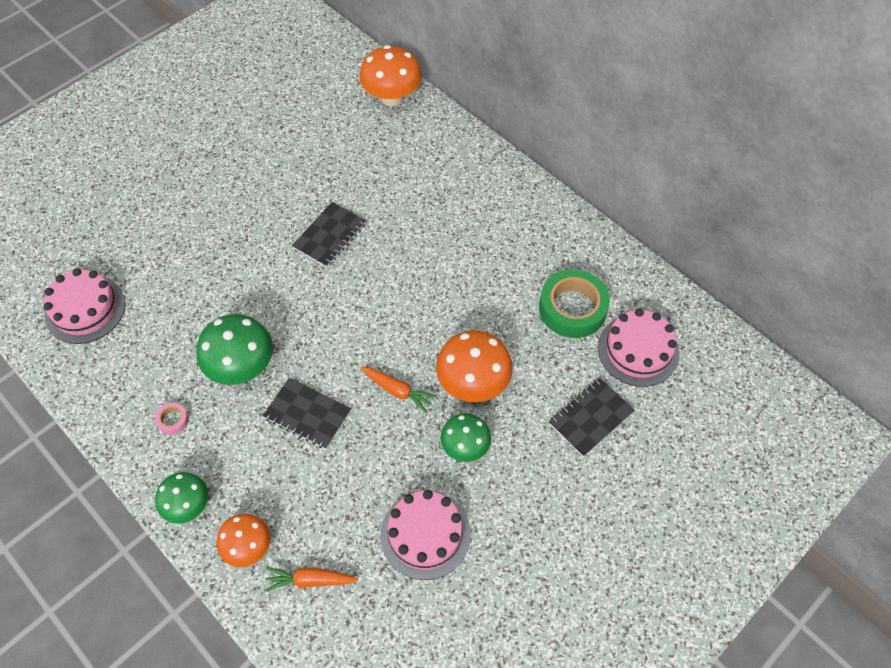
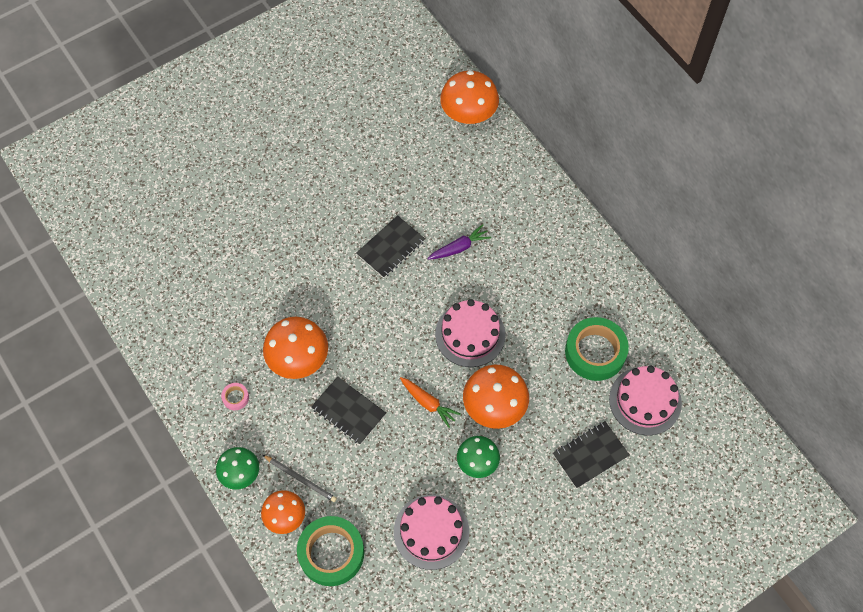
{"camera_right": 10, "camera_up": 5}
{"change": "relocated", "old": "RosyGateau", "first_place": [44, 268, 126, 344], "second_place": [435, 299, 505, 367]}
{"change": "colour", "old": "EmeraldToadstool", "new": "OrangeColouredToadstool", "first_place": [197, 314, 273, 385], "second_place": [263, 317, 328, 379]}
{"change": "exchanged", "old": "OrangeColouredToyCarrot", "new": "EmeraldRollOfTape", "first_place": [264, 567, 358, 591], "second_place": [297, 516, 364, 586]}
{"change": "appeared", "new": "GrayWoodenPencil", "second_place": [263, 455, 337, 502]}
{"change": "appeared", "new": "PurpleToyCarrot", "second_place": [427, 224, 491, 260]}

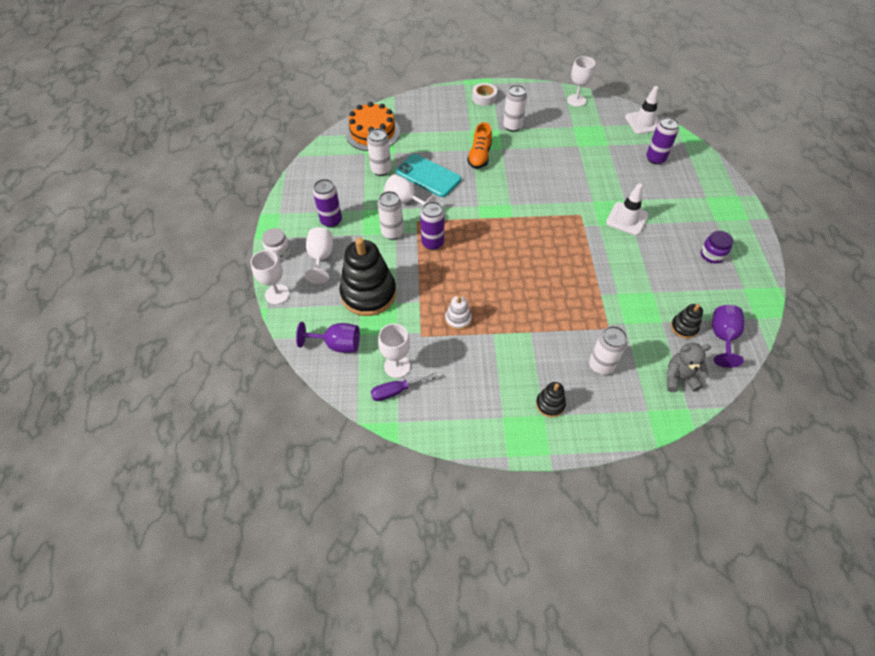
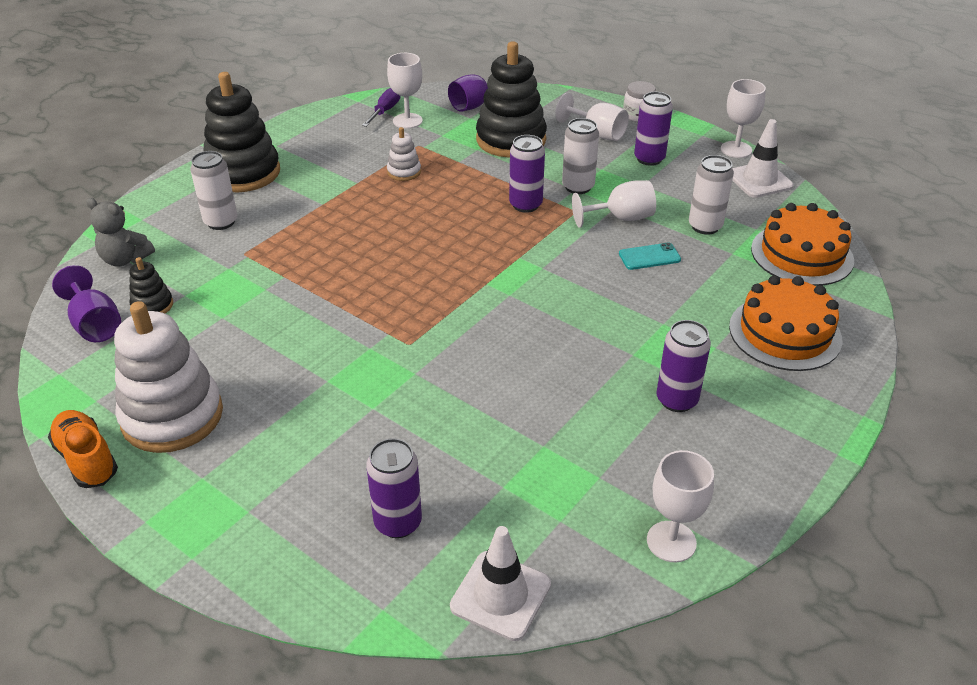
{"camera_right": 130, "camera_up": -15}
{"change": "relocated", "old": "WhiteWineGlass", "first_place": [251, 250, 290, 304], "second_place": [721, 79, 766, 158]}
{"change": "size", "old": "TurquoiseMobilePhone", "first_place": [396, 154, 461, 197], "second_place": [619, 243, 681, 270], "factor": 0.54}
{"change": "relocated", "old": "OrangeColouredShoe", "first_place": [467, 122, 492, 169], "second_place": [48, 410, 118, 488]}
{"change": "missing", "old": "WhiteRollOfTape", "first_place": [472, 83, 497, 106]}
{"change": "colour", "old": "WhiteSodaCan", "new": "PurpleSodaCan", "first_place": [503, 85, 527, 132], "second_place": [656, 320, 711, 412]}
{"change": "size", "old": "EbonyStackingToy", "first_place": [536, 382, 566, 418], "second_place": [204, 72, 280, 192], "factor": 2.16}
{"change": "relocated", "old": "WhiteSafetyCone", "first_place": [606, 183, 649, 235], "second_place": [732, 119, 794, 198]}
{"change": "spun", "old": "GrayStuffedBear", "first_place": [666, 343, 711, 392], "second_place": [86, 198, 155, 267], "degrees": 75}
{"change": "exchanged", "old": "PurpleJamJar", "new": "WhiteStackingToy", "first_place": [701, 231, 733, 263], "second_place": [114, 301, 223, 453]}
{"change": "appeared", "new": "OrangeColouredGateau", "second_place": [729, 276, 842, 371]}

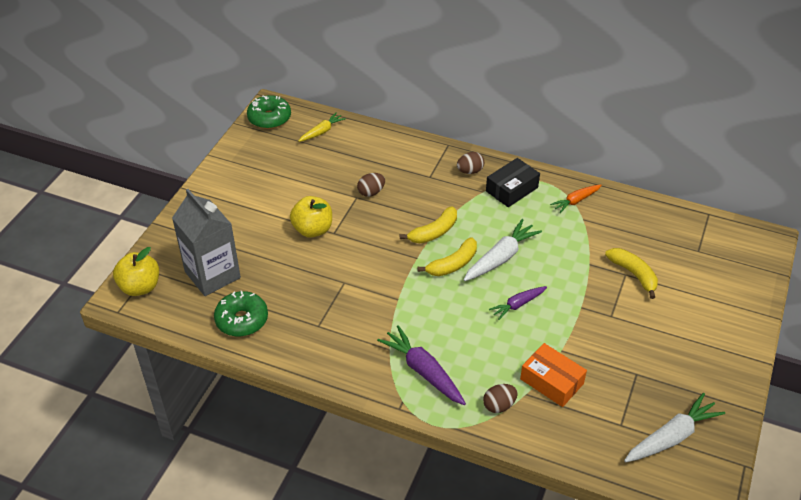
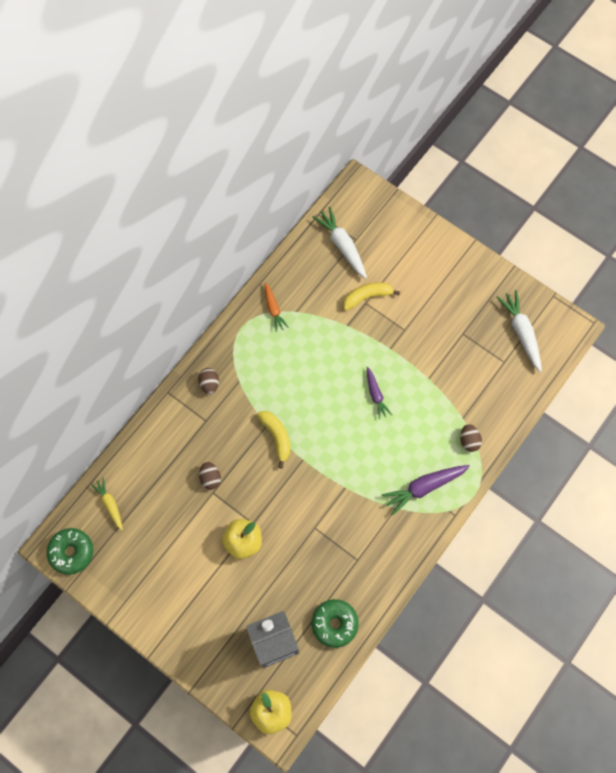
{"camera_right": -75, "camera_up": 25}
{"change": "missing", "old": "BrightYellowBanana", "first_place": [417, 237, 477, 276]}
{"change": "relocated", "old": "WhiteToyCarrot", "first_place": [464, 219, 542, 281], "second_place": [312, 207, 367, 279]}
{"change": "missing", "old": "EbonyPackage", "first_place": [486, 158, 540, 207]}
{"change": "missing", "old": "OrangeColouredPackage", "first_place": [520, 343, 587, 407]}

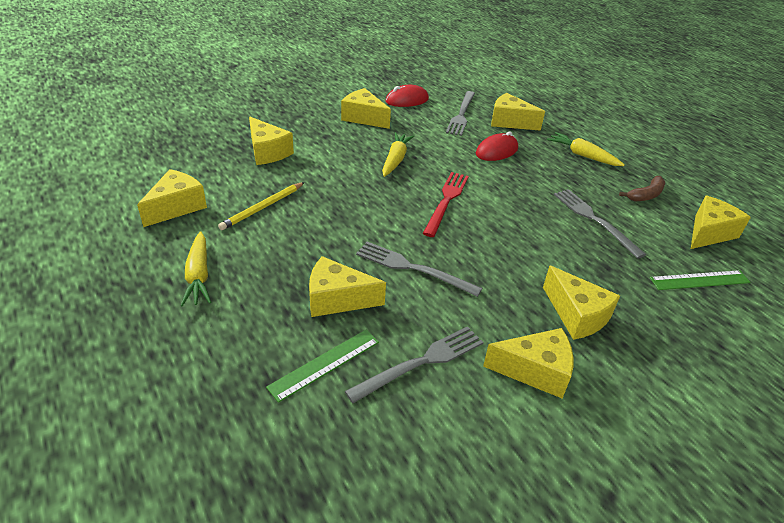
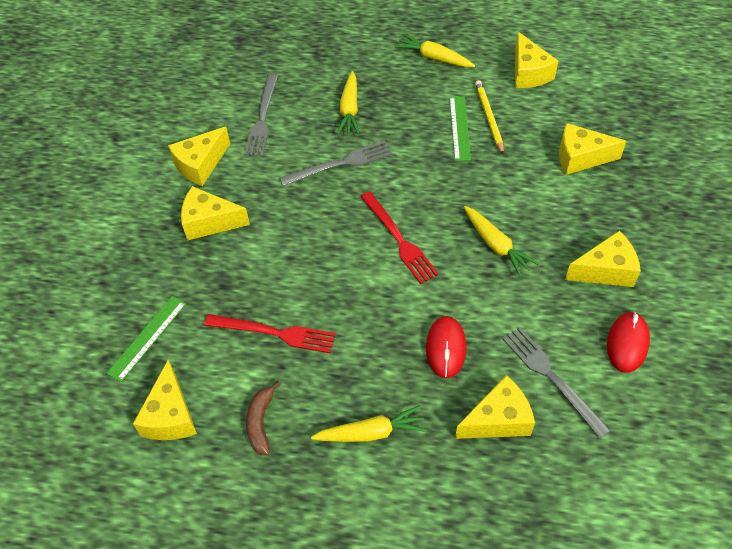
{"camera_right": 135, "camera_up": 15}
{"change": "relocated", "old": "EmeraldRuler", "first_place": [266, 330, 379, 403], "second_place": [449, 96, 471, 161]}
{"change": "exchanged", "old": "BrightYellowPieceOfCheese", "new": "BrightYellowToyCarrot", "first_place": [309, 256, 386, 317], "second_place": [337, 71, 360, 134]}
{"change": "colour", "old": "GrayTableFork", "new": "CrimsonTableFork", "first_place": [554, 189, 646, 259], "second_place": [204, 314, 336, 353]}

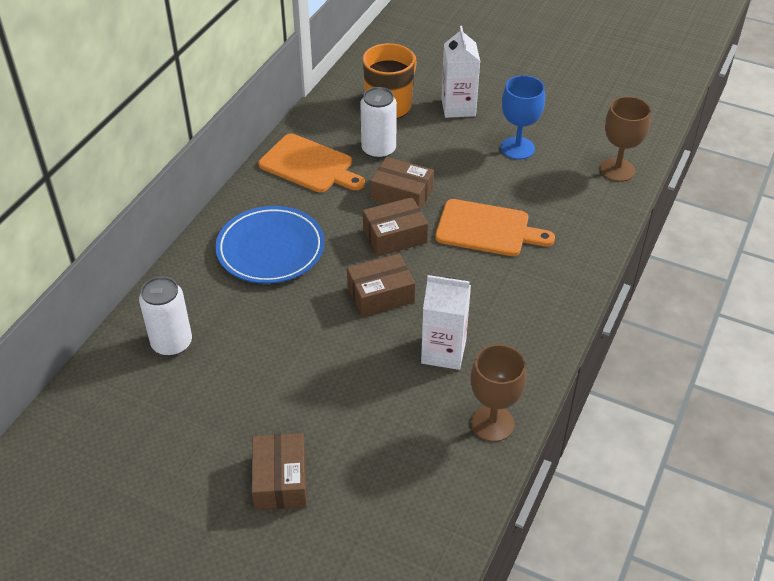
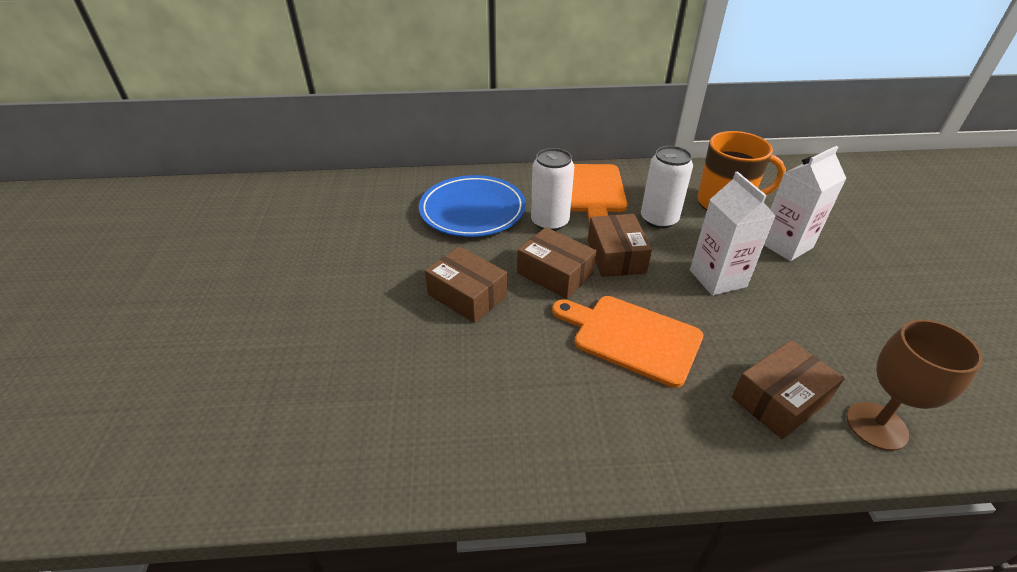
{"camera_right": 60, "camera_up": -5}
{"change": "relocated", "old": "WhiteSodaCan", "first_place": [139, 276, 192, 356], "second_place": [531, 148, 574, 231]}
{"change": "relocated", "old": "RussetPackage", "first_place": [252, 433, 307, 510], "second_place": [732, 340, 845, 439]}
{"change": "relocated", "old": "WhiteMilkCarton", "first_place": [421, 275, 471, 370], "second_place": [690, 171, 775, 296]}
{"change": "spun", "old": "OrangeColouredBreadBoard", "first_place": [435, 199, 555, 256], "second_place": [552, 296, 703, 388], "degrees": 135}
{"change": "missing", "old": "RussetWineGlass", "first_place": [470, 344, 527, 442]}
{"change": "missing", "old": "RoyalBlueWineGlass", "first_place": [501, 75, 545, 160]}

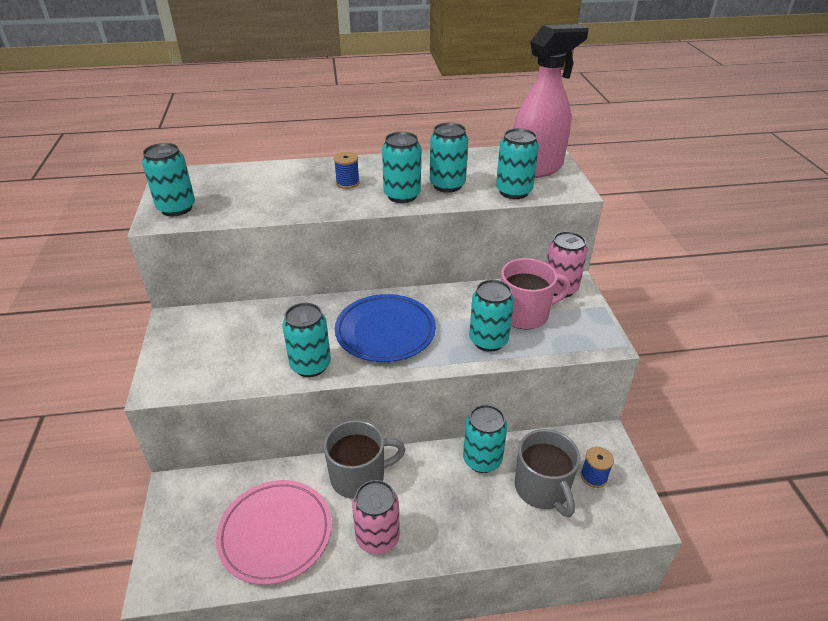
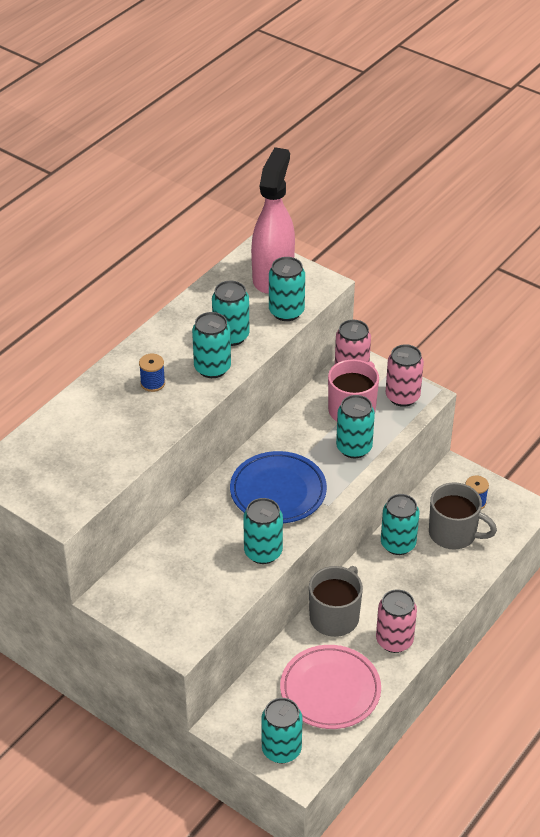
{"camera_right": -45, "camera_up": 5}
{"change": "relocated", "old": "TurquoiseSodaCan", "first_place": [142, 143, 195, 216], "second_place": [261, 698, 303, 763]}
{"change": "appeared", "new": "RosySodaCan", "second_place": [386, 344, 424, 407]}

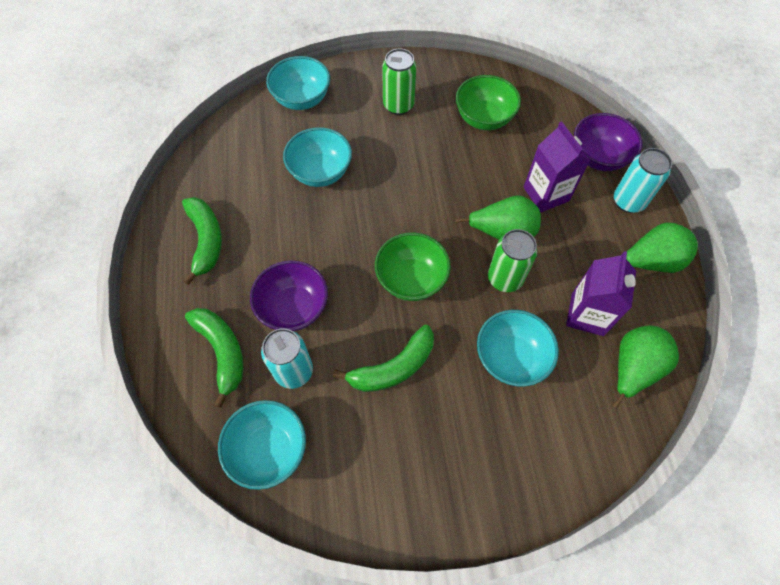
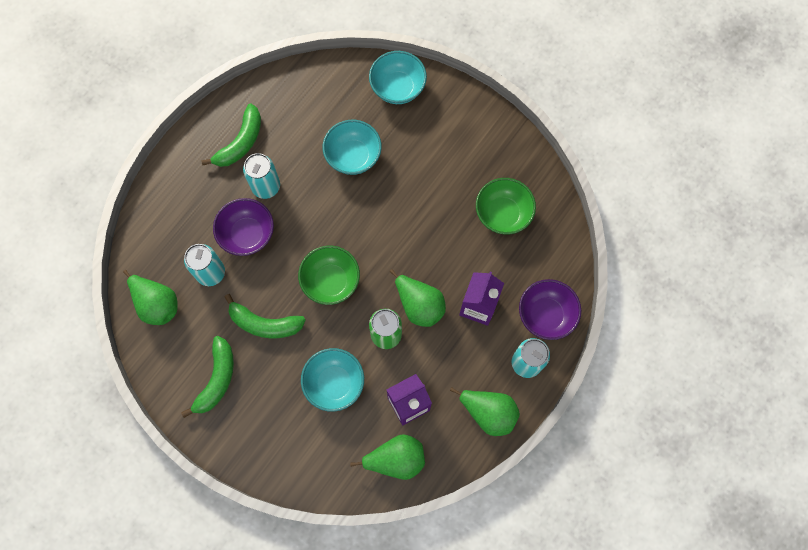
{"camera_right": 45, "camera_up": 10}
{"change": "relocated", "old": "EmeraldBanana", "first_place": [185, 308, 243, 408], "second_place": [181, 336, 234, 418]}
{"change": "exchanged", "old": "TurquoiseServingBowl", "new": "EmeraldPear", "first_place": [218, 400, 306, 490], "second_place": [123, 270, 178, 325]}
{"change": "missing", "old": "EmeraldSodaCan", "first_place": [382, 48, 416, 115]}
{"change": "appeared", "new": "TurquoiseSodaCan", "second_place": [243, 153, 280, 199]}

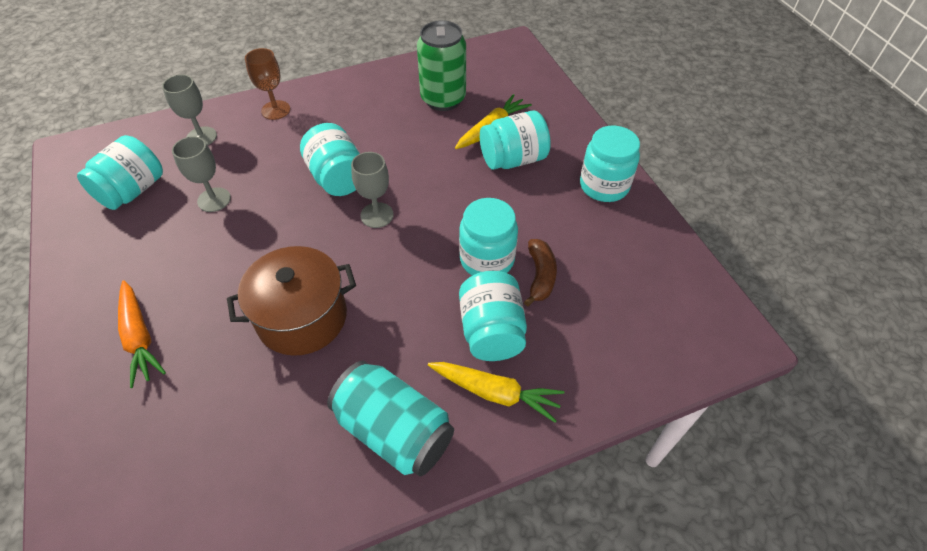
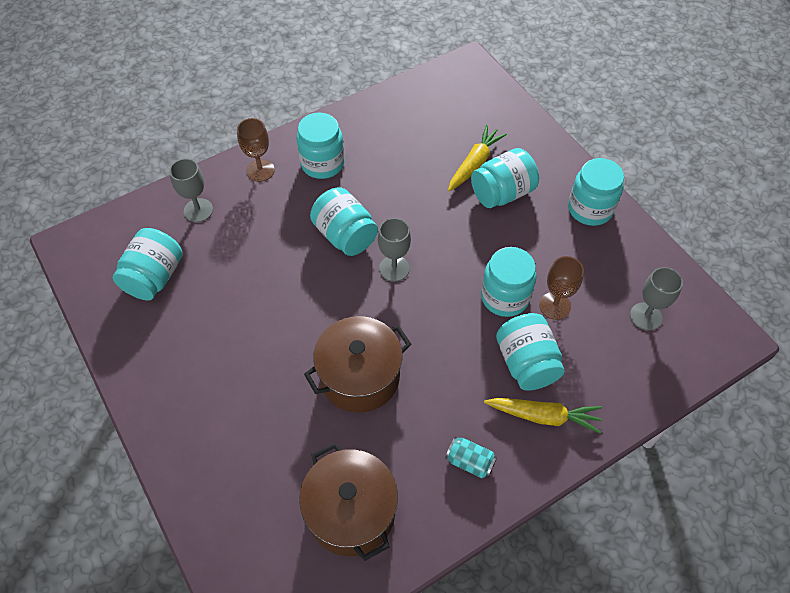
{"camera_right": -10, "camera_up": 5}
{"change": "missing", "old": "OrangeColouredToyCarrot", "first_place": [118, 280, 166, 388]}
{"change": "relocated", "old": "GrayWineGlass", "first_place": [172, 136, 231, 212], "second_place": [630, 267, 683, 331]}
{"change": "size", "old": "TurquoiseSodaCan", "first_place": [327, 361, 454, 476], "second_place": [445, 437, 497, 478], "factor": 0.49}
{"change": "missing", "old": "EmeraldSodaCan", "first_place": [417, 20, 466, 111]}
{"change": "exchanged", "old": "RussetBanana", "new": "RussetWineGlass", "first_place": [524, 239, 557, 307], "second_place": [539, 256, 584, 320]}
{"change": "appeared", "new": "TurquoiseJamJar", "second_place": [296, 112, 344, 179]}
{"change": "appeared", "new": "RussetPot", "second_place": [299, 443, 398, 561]}

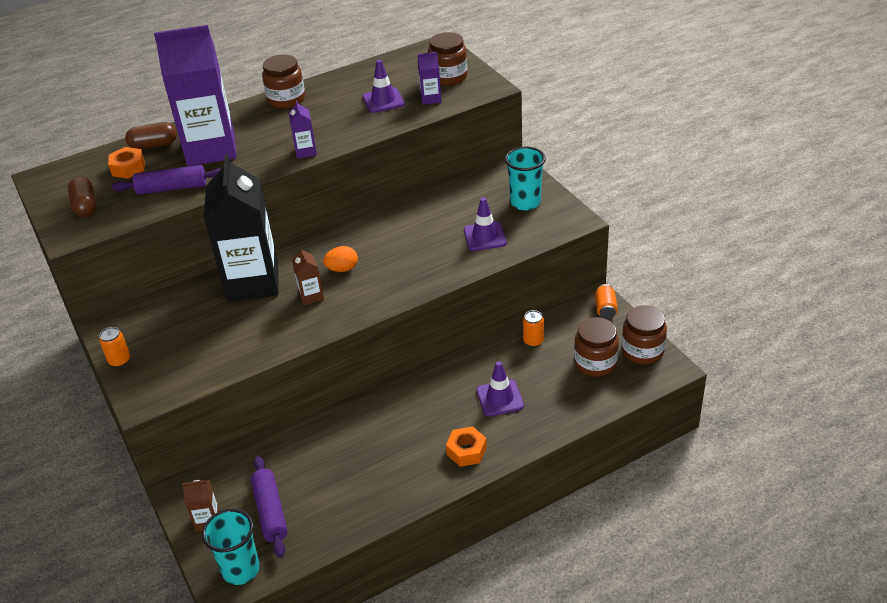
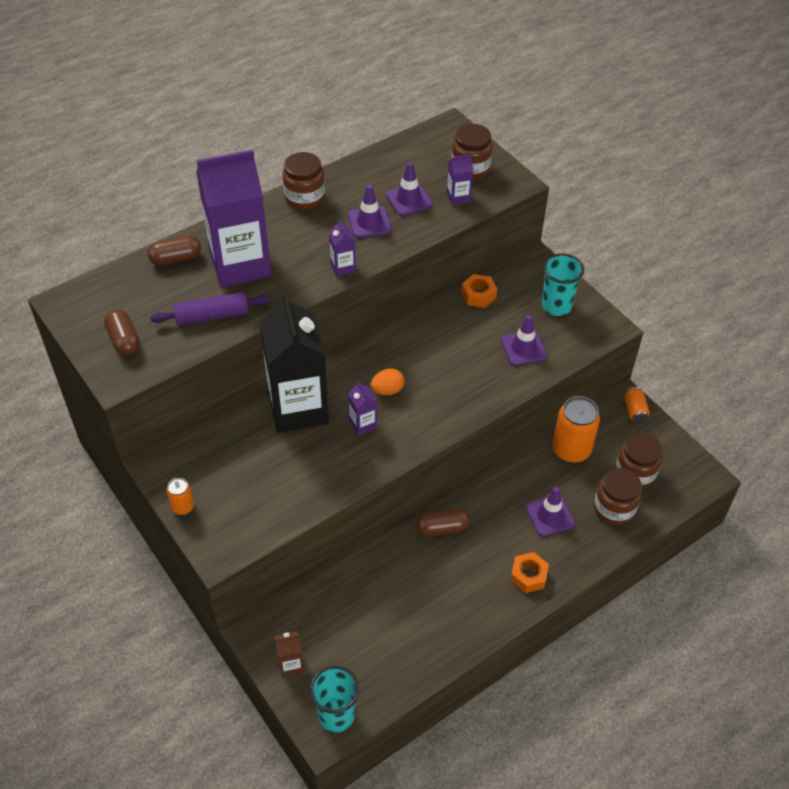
{"camera_right": -10, "camera_up": 10}
{"change": "relocated", "old": "OrangeColouredNut", "first_place": [108, 147, 145, 179], "second_place": [461, 274, 497, 308]}
{"change": "missing", "old": "PurpleDoughRoller", "first_place": [251, 456, 288, 558]}
{"change": "colour", "old": "RussetMilkCarton", "new": "PurpleMilkCarton", "first_place": [292, 247, 324, 305], "second_place": [348, 381, 377, 435]}
{"change": "size", "old": "OrangeColouredSodaCan", "first_place": [523, 310, 544, 347], "second_place": [552, 396, 600, 463], "factor": 1.96}
{"change": "relocated", "old": "RussetJamJar", "first_place": [622, 305, 667, 364], "second_place": [594, 468, 642, 525]}
{"change": "appeared", "new": "PurpleSafetyCone", "second_place": [348, 185, 392, 238]}
{"change": "appeared", "new": "RussetPill", "second_place": [416, 508, 470, 537]}

